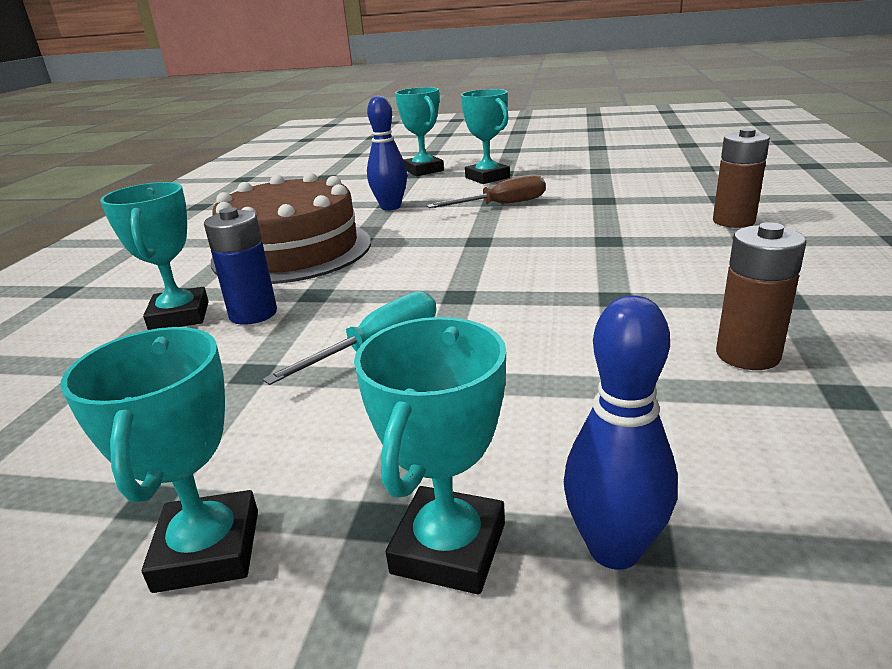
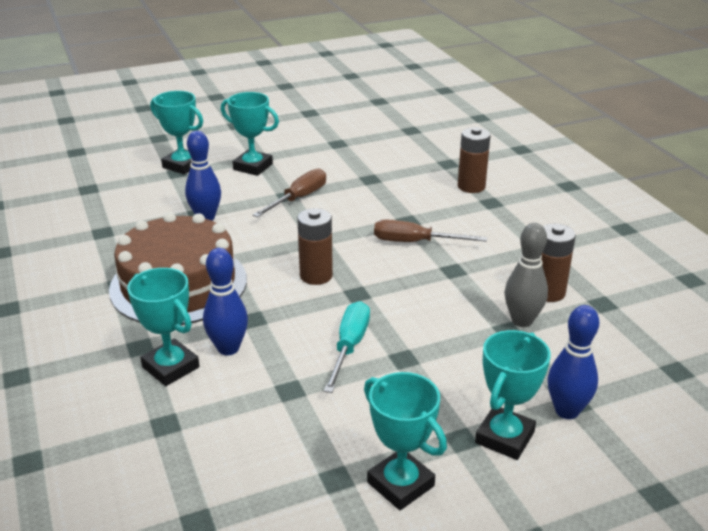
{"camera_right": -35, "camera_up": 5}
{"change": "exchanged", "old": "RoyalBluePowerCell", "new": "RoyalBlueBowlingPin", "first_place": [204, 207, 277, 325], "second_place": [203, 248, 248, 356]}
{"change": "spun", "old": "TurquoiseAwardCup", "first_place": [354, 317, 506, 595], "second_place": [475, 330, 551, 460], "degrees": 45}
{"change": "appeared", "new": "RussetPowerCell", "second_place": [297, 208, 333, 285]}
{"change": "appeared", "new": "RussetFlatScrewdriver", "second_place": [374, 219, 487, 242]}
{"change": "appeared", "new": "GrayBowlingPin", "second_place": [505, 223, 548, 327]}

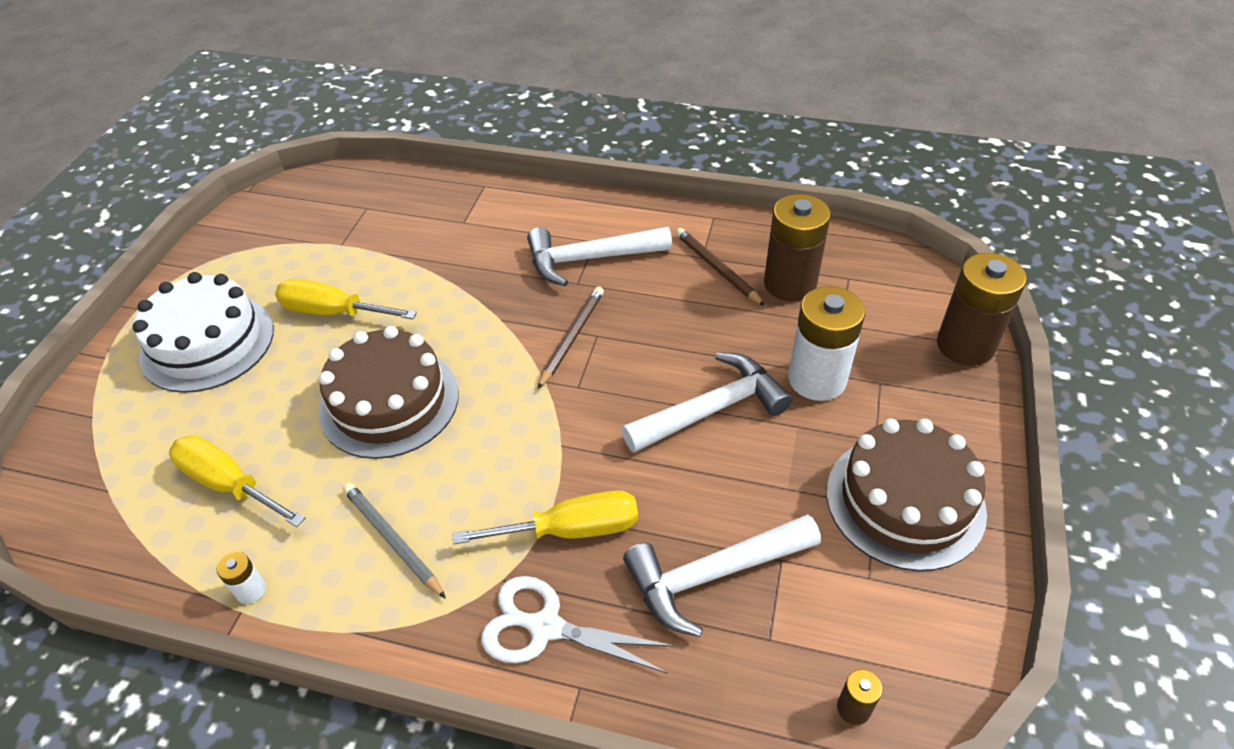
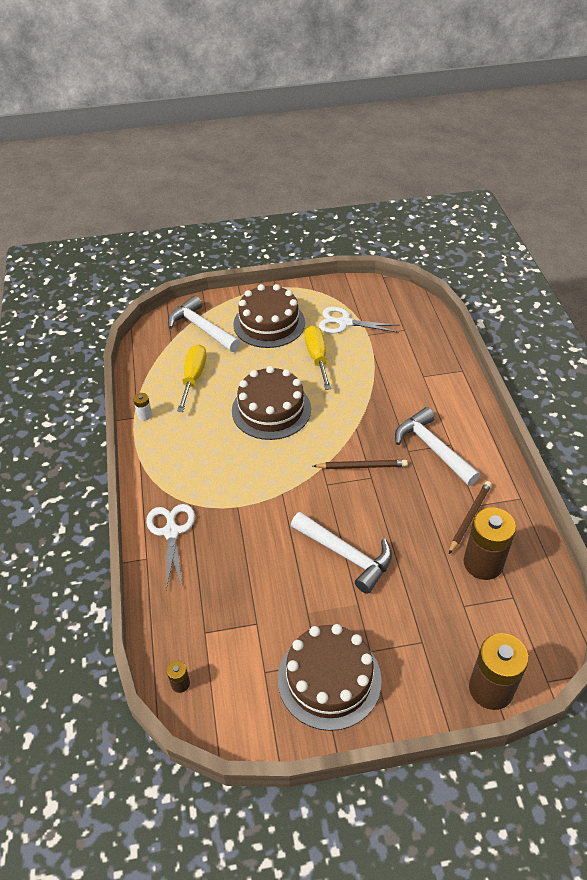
{"camera_right": 65, "camera_up": 0}
{"change": "colour", "old": "WhiteGateau", "new": "RussetGateau", "first_place": [133, 272, 274, 393], "second_place": [233, 284, 305, 348]}
{"change": "missing", "old": "GrayWoodenPencil", "first_place": [343, 483, 446, 599]}
{"change": "missing", "old": "BrightYellowFlatScrewdriver", "first_place": [452, 490, 638, 544]}
{"change": "relocated", "old": "WhiteHammer", "first_place": [623, 514, 821, 637], "second_place": [168, 296, 241, 352]}
{"change": "missing", "old": "WhitePowerCell", "first_place": [788, 286, 865, 401]}
{"change": "appeared", "new": "WhiteScissors", "second_place": [319, 307, 399, 333]}

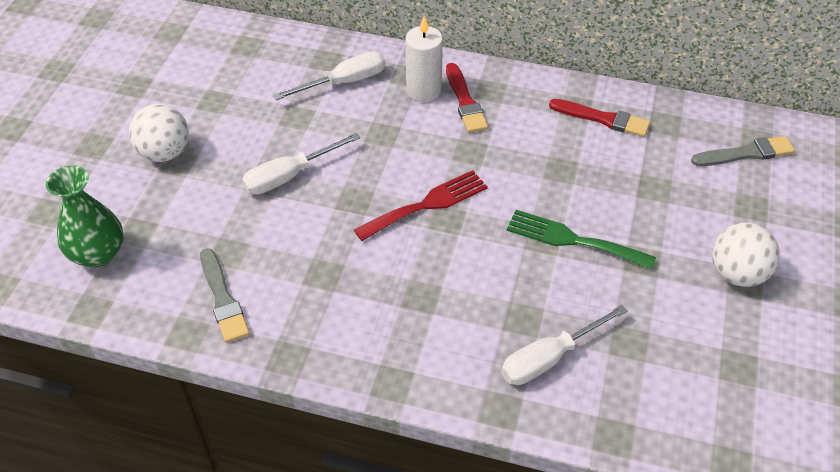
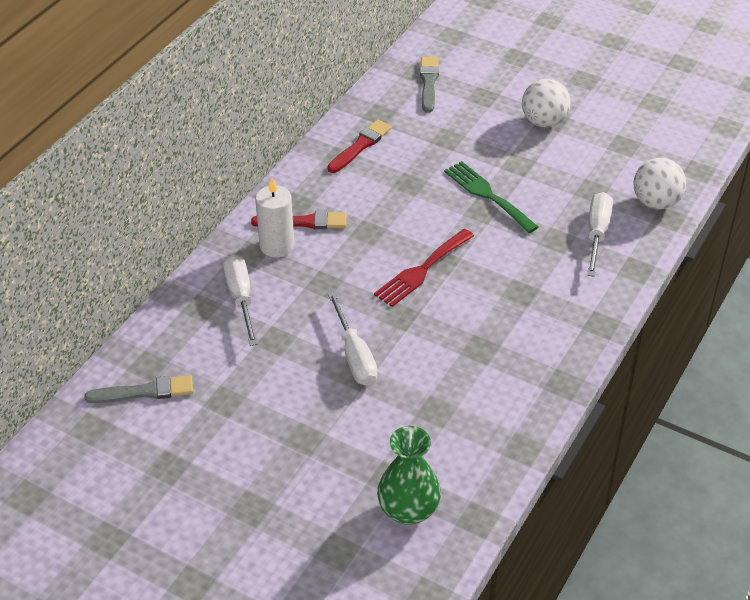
{"camera_right": -75, "camera_up": -5}
{"change": "relocated", "old": "WhitePlayBall", "first_place": [129, 104, 189, 162], "second_place": [634, 158, 686, 209]}
{"change": "relocated", "old": "GrayBrush", "first_place": [200, 248, 250, 343], "second_place": [85, 375, 193, 403]}
{"change": "spun", "old": "CrimsonTableFork", "first_place": [354, 170, 488, 241], "second_place": [374, 229, 474, 307], "degrees": -120}
{"change": "spun", "old": "WhiteFlatScrewdriver", "first_place": [501, 305, 627, 385], "second_place": [587, 192, 613, 276], "degrees": -150}
{"change": "spun", "old": "EmeraldTableFork", "first_place": [507, 210, 656, 270], "second_place": [444, 161, 538, 233], "degrees": 105}

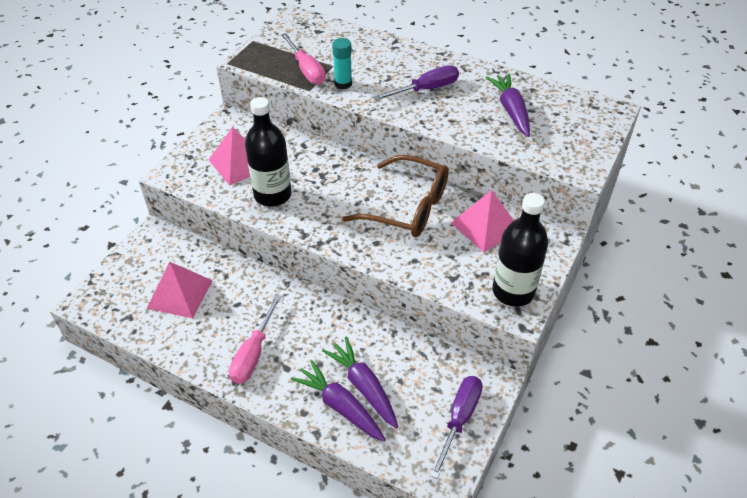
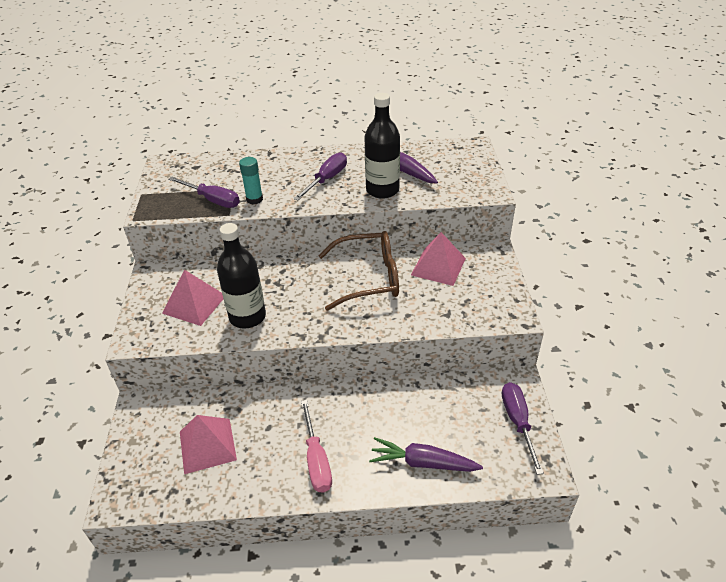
{"camera_right": -30, "camera_up": -5}
{"change": "colour", "old": "RosyFlatScrewdriver", "new": "PurpleFlatScrewdriver", "first_place": [281, 33, 326, 85], "second_place": [168, 177, 240, 208]}
{"change": "missing", "old": "PurpleToyCarrot", "first_place": [322, 337, 398, 428]}
{"change": "relocated", "old": "EbonyBottle", "first_place": [492, 193, 548, 307], "second_place": [365, 93, 400, 199]}

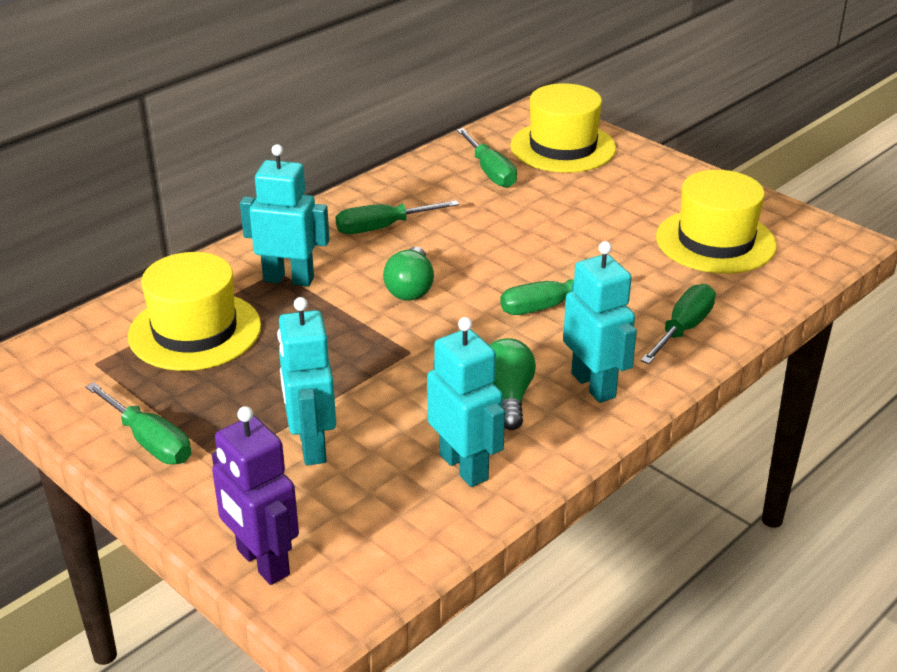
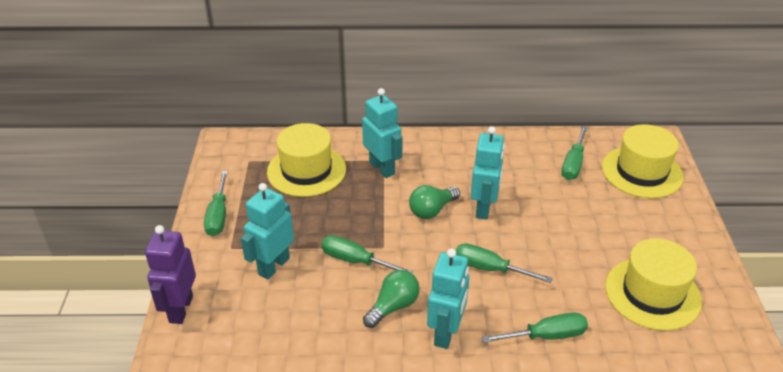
{"camera_right": 45, "camera_up": 5}
{"change": "relocated", "old": "EmeraldFlatScrewdriver", "first_place": [335, 200, 459, 234], "second_place": [322, 235, 413, 273]}
{"change": "relocated", "old": "TurquoiseRobotFigure", "first_place": [427, 317, 505, 487], "second_place": [471, 126, 505, 220]}

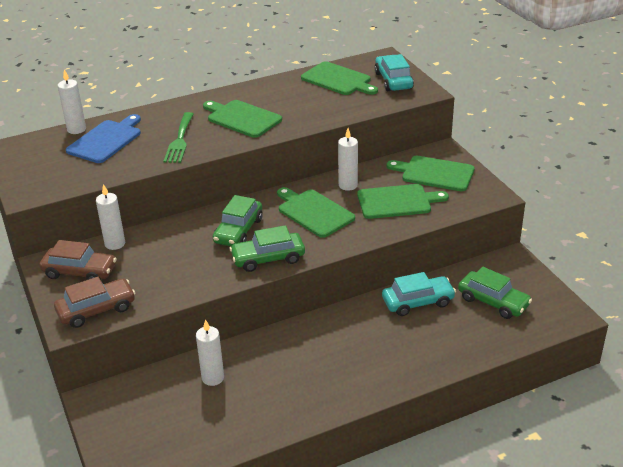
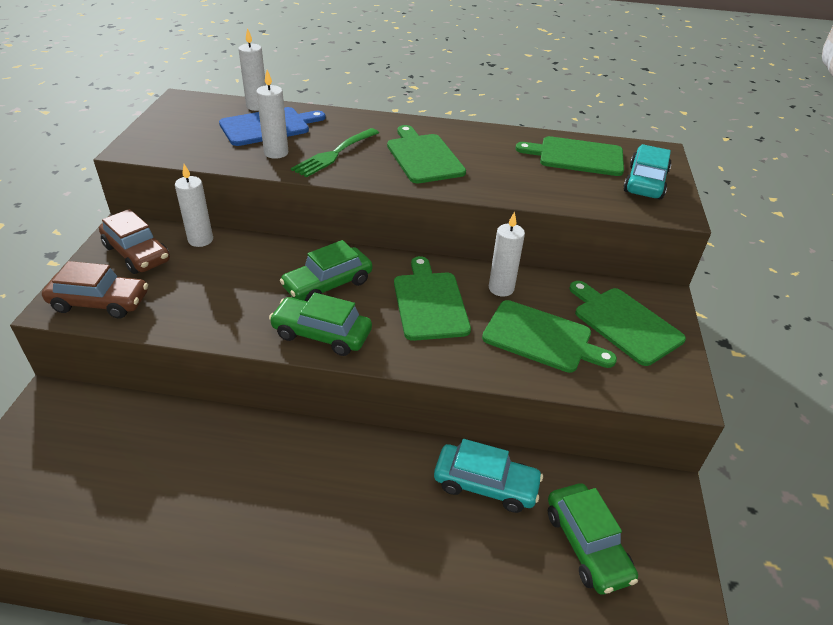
{"camera_right": 30, "camera_up": 5}
{"change": "relocated", "old": "WhiteCandle", "first_place": [196, 319, 224, 386], "second_place": [256, 70, 289, 159]}
{"change": "spun", "old": "EmeraldBreadBoard", "first_place": [301, 61, 378, 95], "second_place": [515, 136, 624, 176], "degrees": 120}

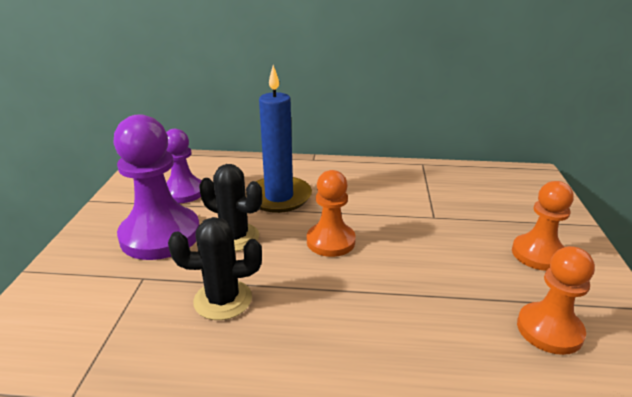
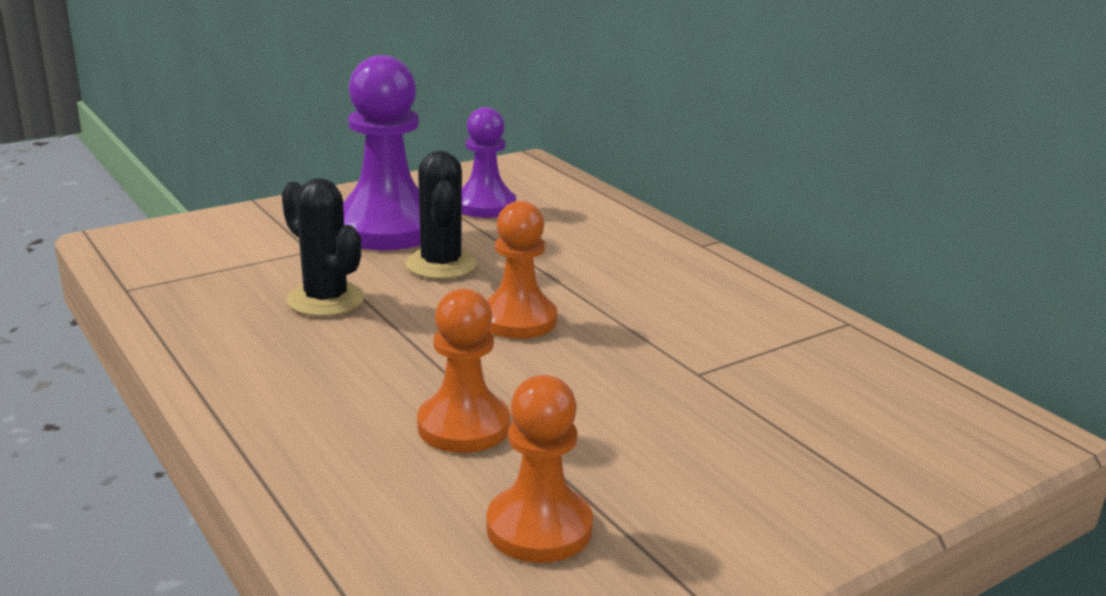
{"camera_right": 50, "camera_up": -5}
{"change": "missing", "old": "RoyalBlueCandle", "first_place": [246, 65, 312, 213]}
{"change": "relocated", "old": "OrangeColouredGamePawn", "first_place": [512, 181, 574, 271], "second_place": [417, 289, 510, 453]}

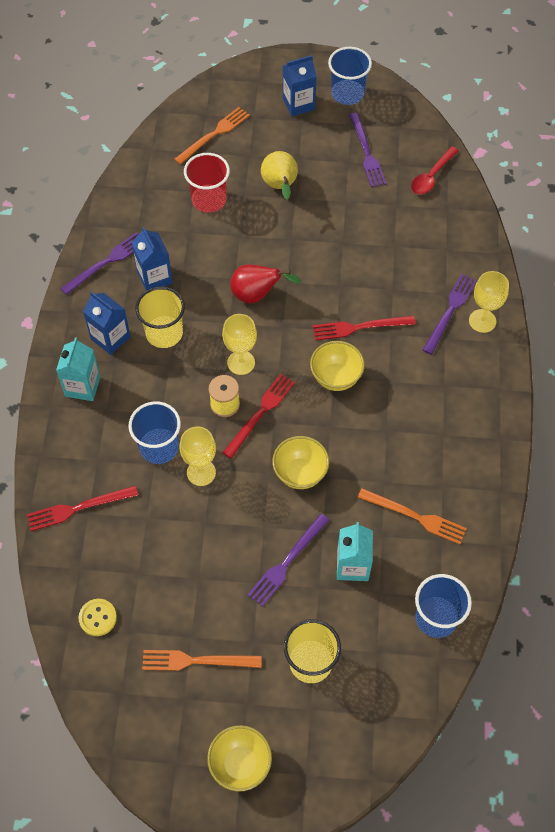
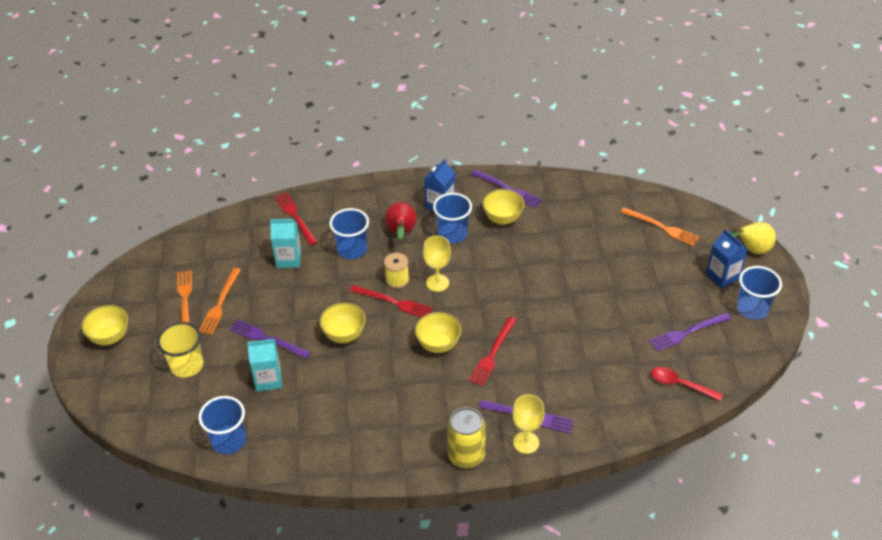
{"camera_right": 80, "camera_up": -15}
{"change": "relocated", "old": "TurquoiseMilkCarton", "first_place": [56, 337, 101, 401], "second_place": [270, 219, 301, 268]}
{"change": "missing", "old": "BrightYellowButton", "first_place": [79, 599, 117, 636]}
{"change": "exchanged", "old": "RoyalBlueMilkCarton", "new": "BrightYellowServingBowl", "first_place": [131, 227, 173, 291], "second_place": [482, 189, 525, 225]}
{"change": "colour", "old": "BrightYellowCup", "new": "RoyalBlueCup", "first_place": [135, 287, 185, 348], "second_place": [433, 193, 472, 243]}
{"change": "missing", "old": "BrightYellowWineGlass", "first_place": [180, 427, 216, 486]}
{"change": "missing", "old": "CrimsonCup", "first_place": [184, 153, 230, 212]}
{"change": "relocated", "old": "CrimsonPear", "first_place": [230, 264, 301, 303], "second_place": [385, 202, 417, 240]}
{"change": "relocated", "old": "BrightYellowPear", "first_place": [261, 151, 298, 200], "second_place": [730, 222, 776, 254]}
{"change": "spun", "old": "CrimsonTableFork", "first_place": [313, 316, 416, 341], "second_place": [469, 317, 517, 386], "degrees": -135}
{"change": "relocated", "old": "OrangeColouredTableFork", "first_place": [358, 488, 467, 545], "second_place": [199, 268, 241, 335]}
{"change": "appeared", "new": "BrightYellowSodaCan", "second_place": [447, 407, 486, 468]}

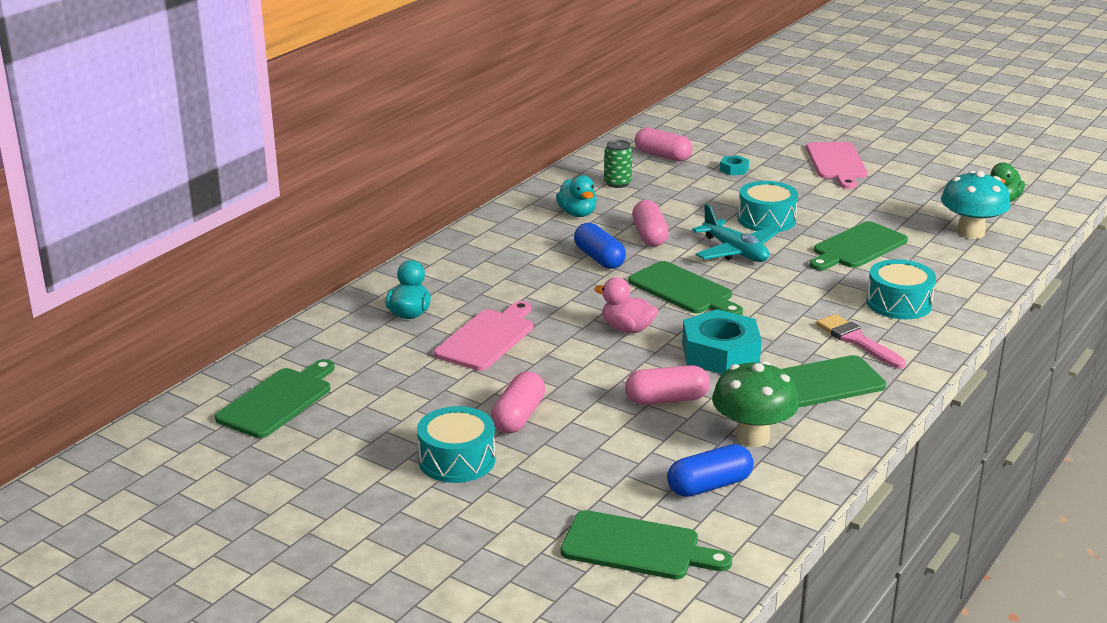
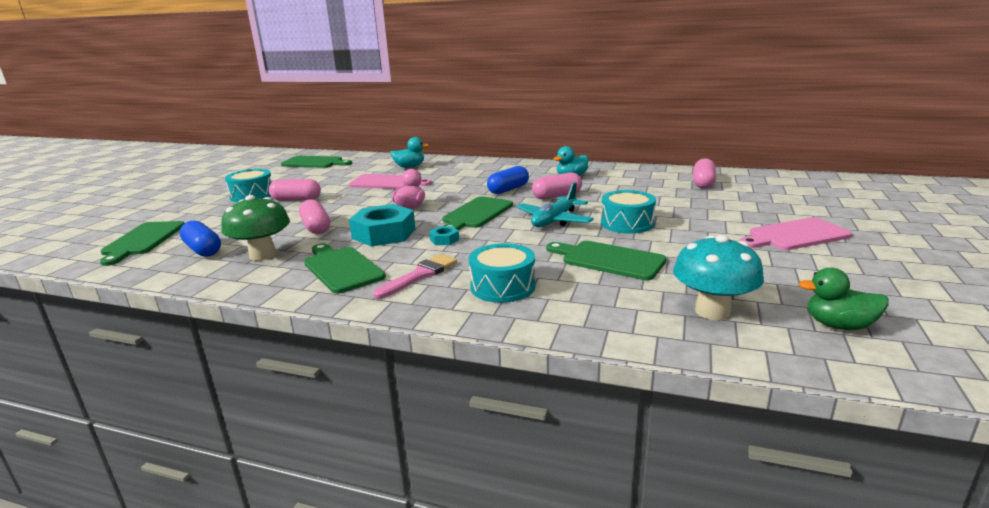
{"camera_right": 75, "camera_up": -5}
{"change": "missing", "old": "EmeraldSodaCan", "first_place": [604, 140, 632, 188]}
{"change": "relocated", "old": "TurquoiseNut", "first_place": [720, 155, 749, 176], "second_place": [429, 226, 459, 245]}

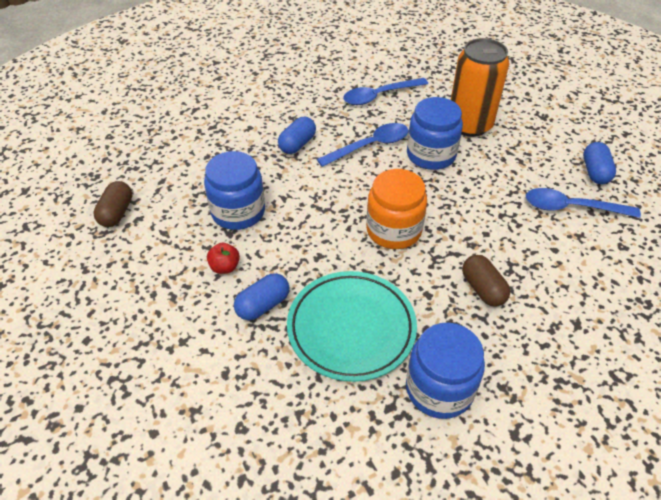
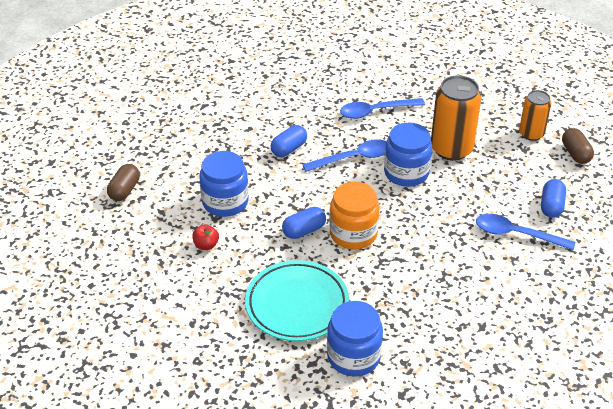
{"camera_right": 10, "camera_up": -5}
{"change": "relocated", "old": "RoyalBluePill", "first_place": [234, 273, 290, 320], "second_place": [282, 207, 326, 239]}
{"change": "relocated", "old": "RussetPill", "first_place": [462, 255, 511, 307], "second_place": [562, 128, 594, 164]}
{"change": "appeared", "new": "OrangeColouredSodaCan", "second_place": [519, 90, 551, 141]}

